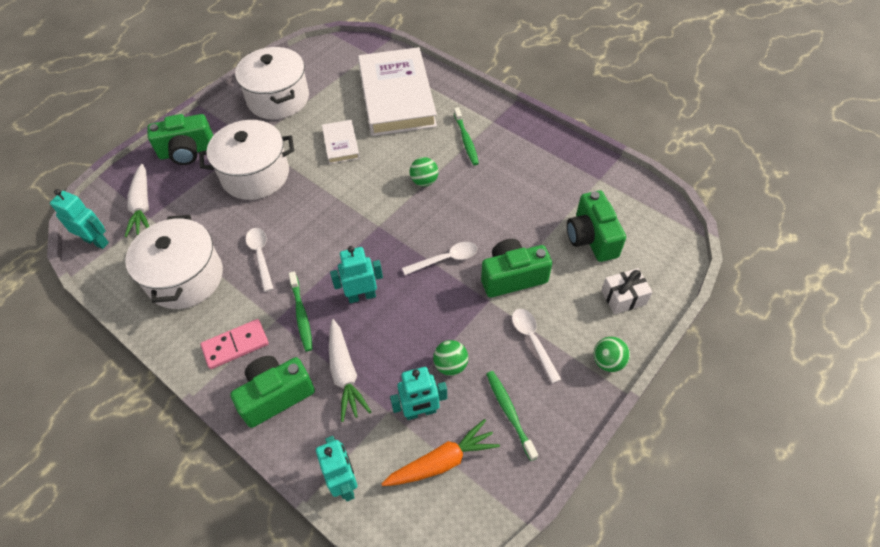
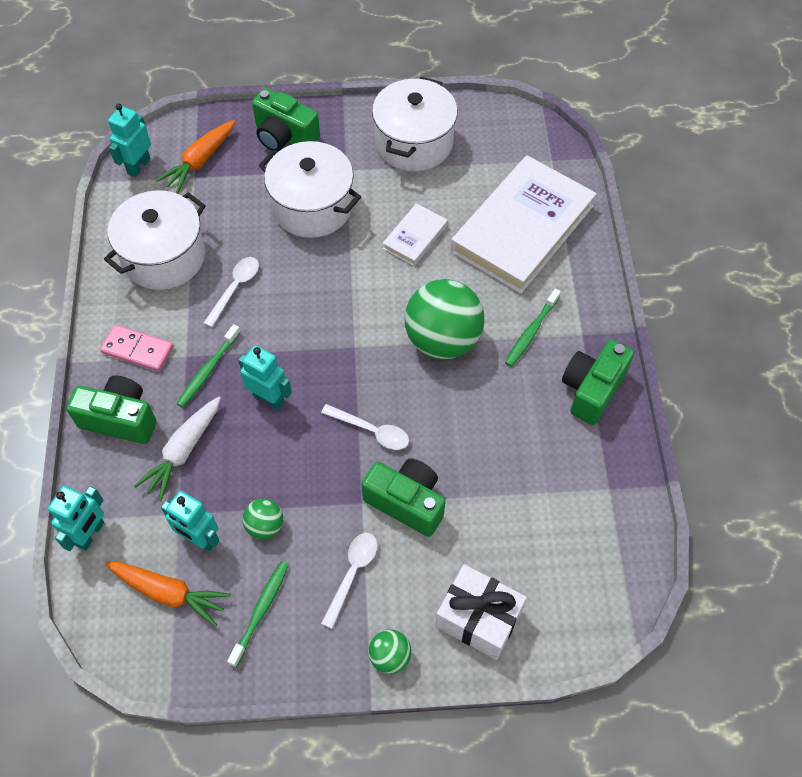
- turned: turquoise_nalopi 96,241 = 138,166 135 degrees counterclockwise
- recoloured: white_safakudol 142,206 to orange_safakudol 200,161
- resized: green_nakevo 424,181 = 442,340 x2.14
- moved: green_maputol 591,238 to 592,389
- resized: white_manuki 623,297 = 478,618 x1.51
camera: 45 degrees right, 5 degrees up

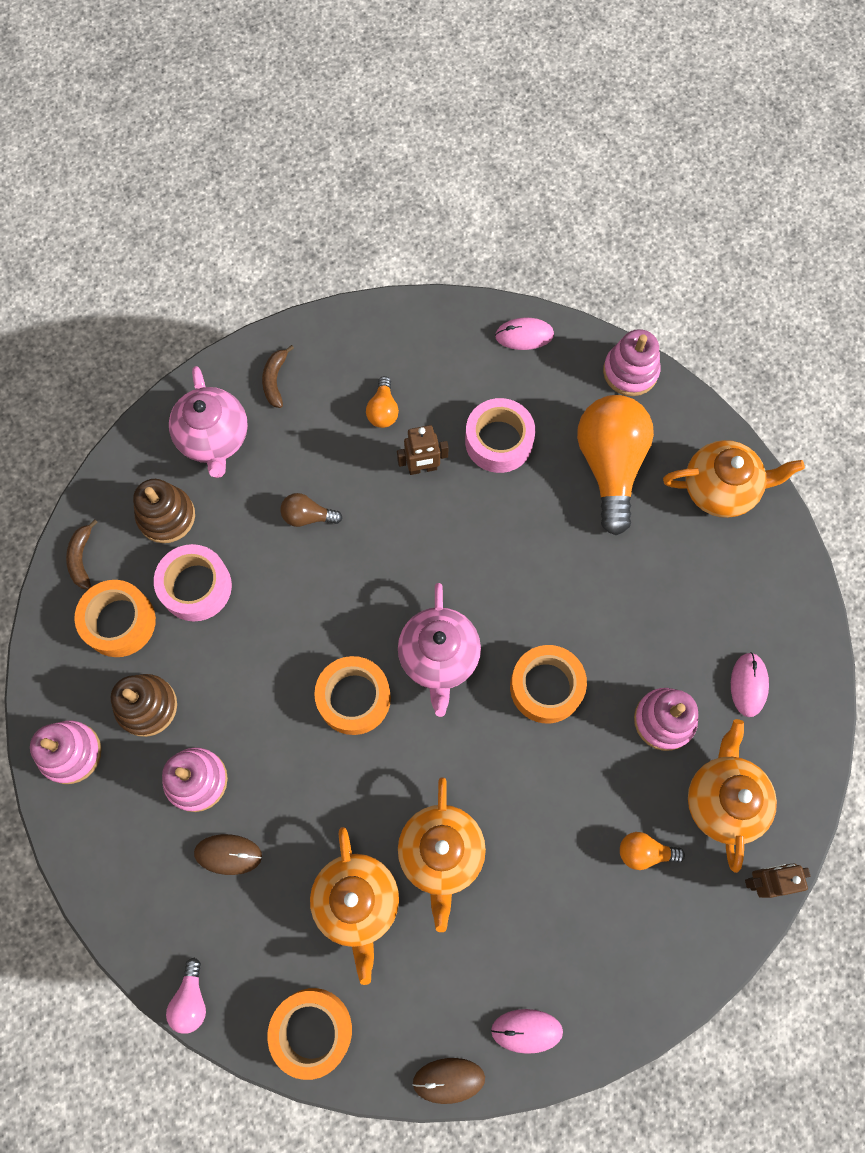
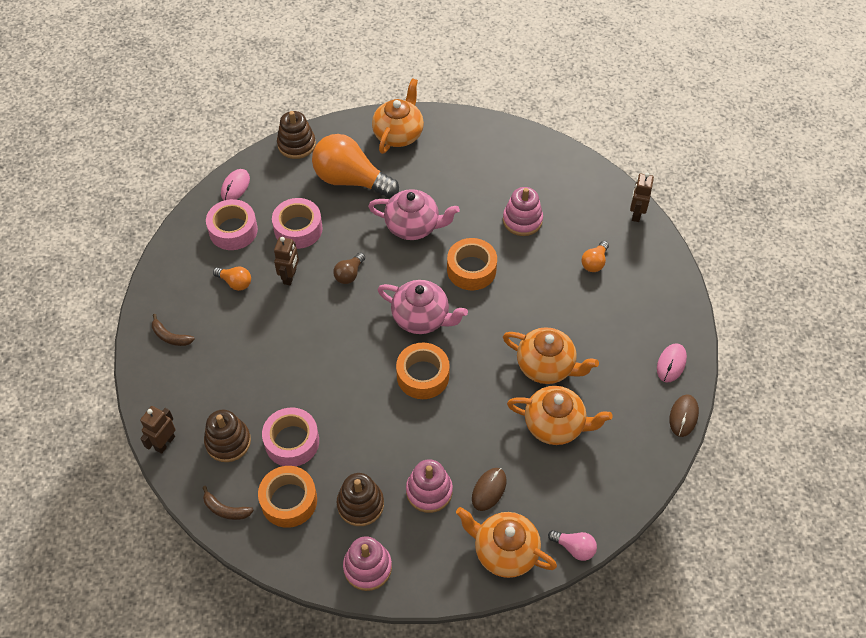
- moved: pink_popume 214,438 to 413,226
- removed: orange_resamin 312,1030
- moved: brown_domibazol 308,516 to 349,274
- recoloured: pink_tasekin 630,371 to brown_tasekin 296,144
- moved: orange_popume 723,799 to 504,551
- removed: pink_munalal 748,685
- added: brown_nalopi 165,443
- added: pink_resamin 233,230
camera: 65 degrees left, 15 degrees down

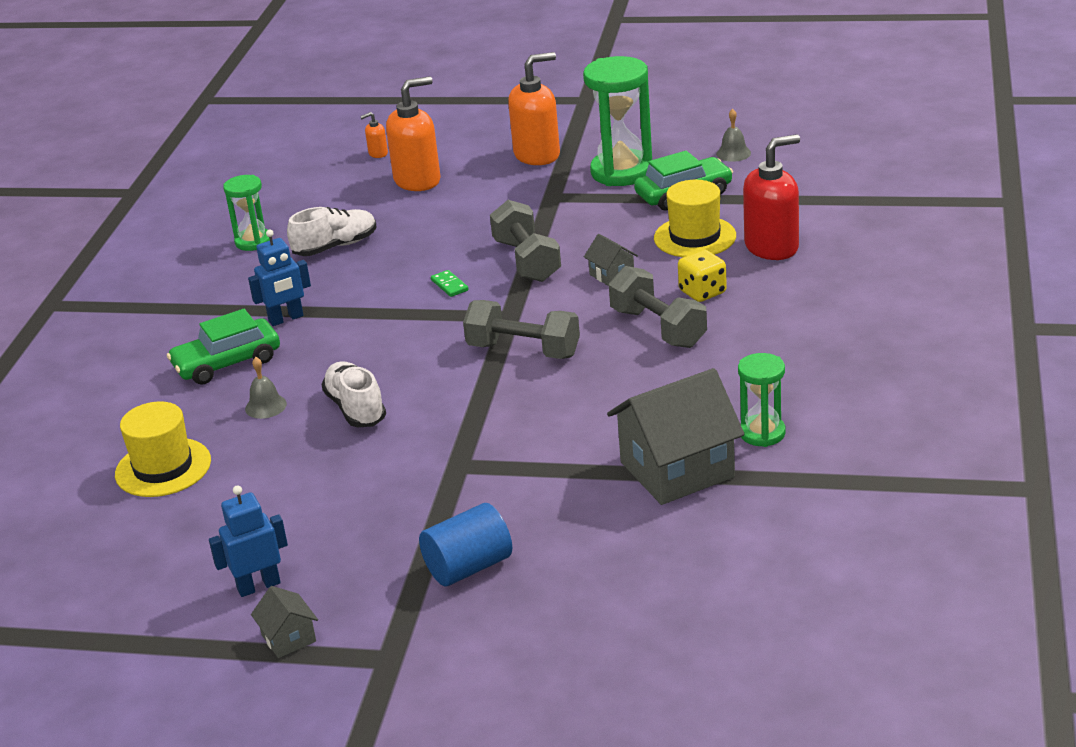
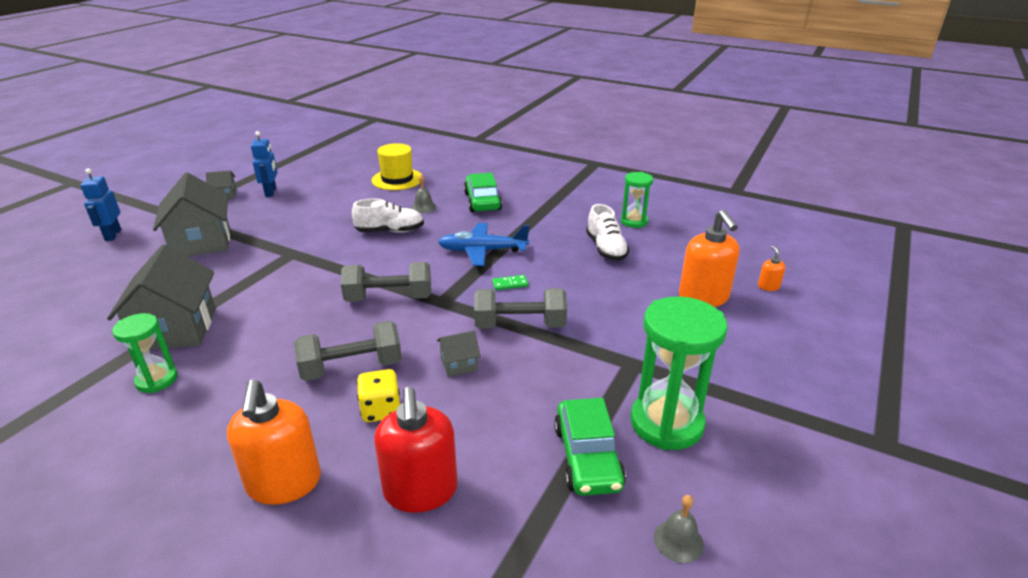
- moved: blue_nalopi 286,319 to 112,235
- replaced: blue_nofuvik 468,567 to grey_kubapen 201,242
- turned: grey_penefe 523,350 = 389,298 45 degrees clockwise
- moved: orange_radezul 537,155 to 284,483
- removed: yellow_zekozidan 695,237
- added: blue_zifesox 482,251
camera: 105 degrees right, 0 degrees up

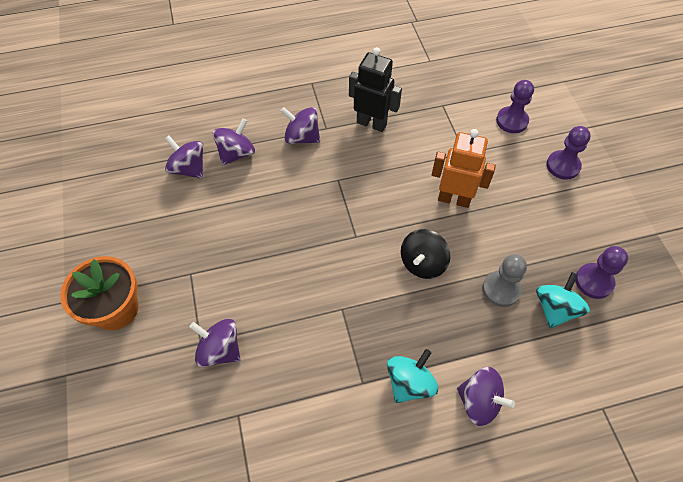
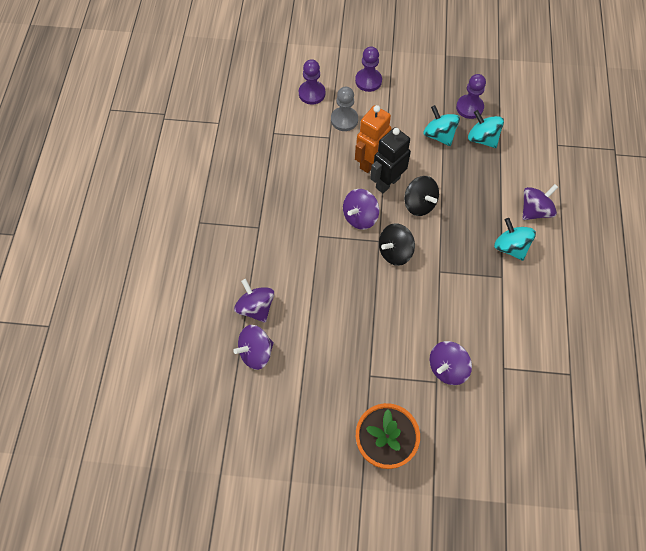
- moved: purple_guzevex 302,137 to 360,217
- moved: black_nalopi 371,123 to 387,182
- moved: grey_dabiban 501,289 to 344,120
- added: black_guzevex 395,252
- added: turquoise_guzevex 439,135
camera: 70 degrees left, 5 degrees up

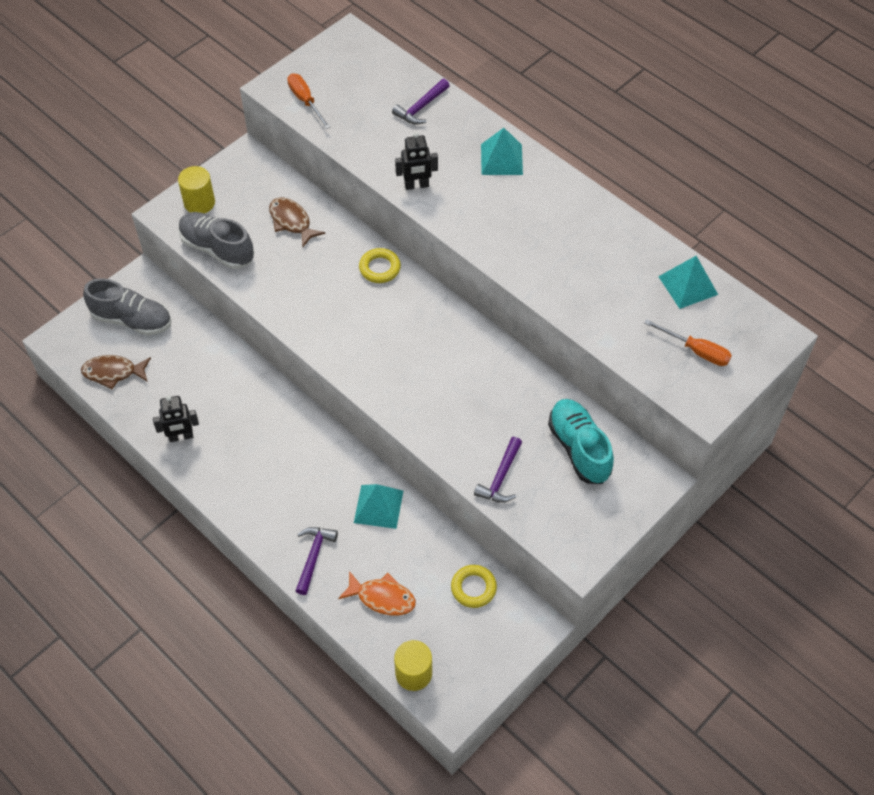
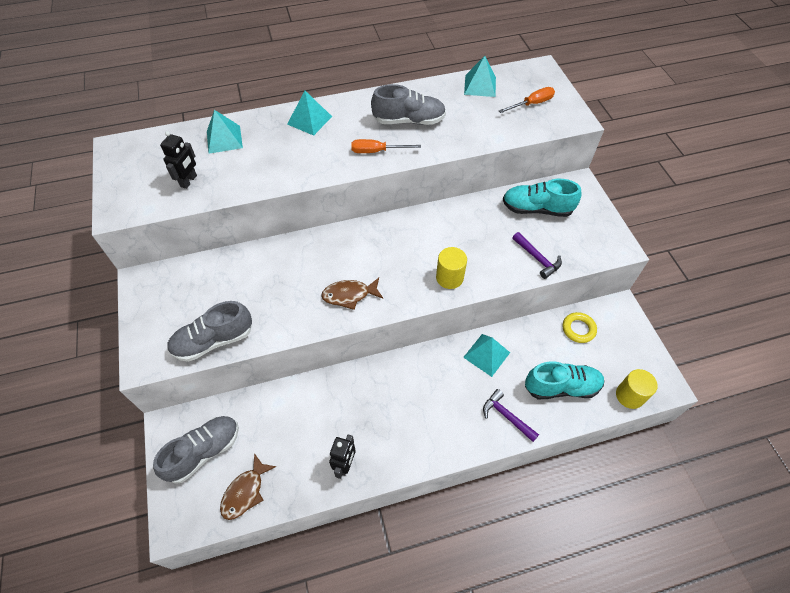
- moved: yellow_nofuvik 199,203 to 449,277
- moved: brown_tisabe 292,222 to 349,295
- moved: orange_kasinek 305,101 to 377,151
- replaced: orange_tisabe 382,597 to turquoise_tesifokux 561,387
- removed: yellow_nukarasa 380,268
- replaced: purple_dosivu 421,107 to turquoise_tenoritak 224,139
- moved: black_nalopi 416,185 to 189,181
- added: grey_tesifokux 409,120
camera: 60 degrees left, 0 degrees up

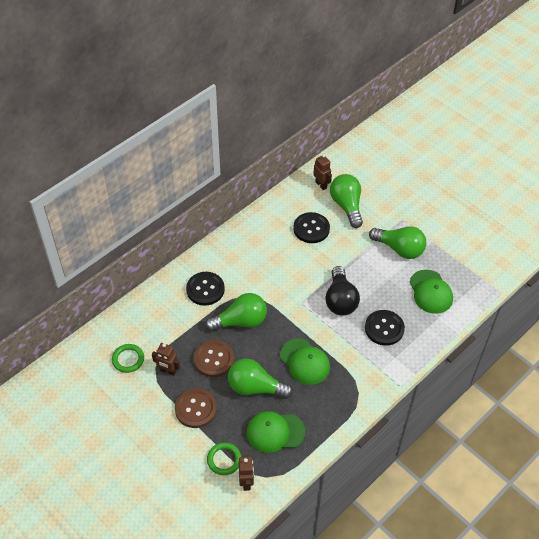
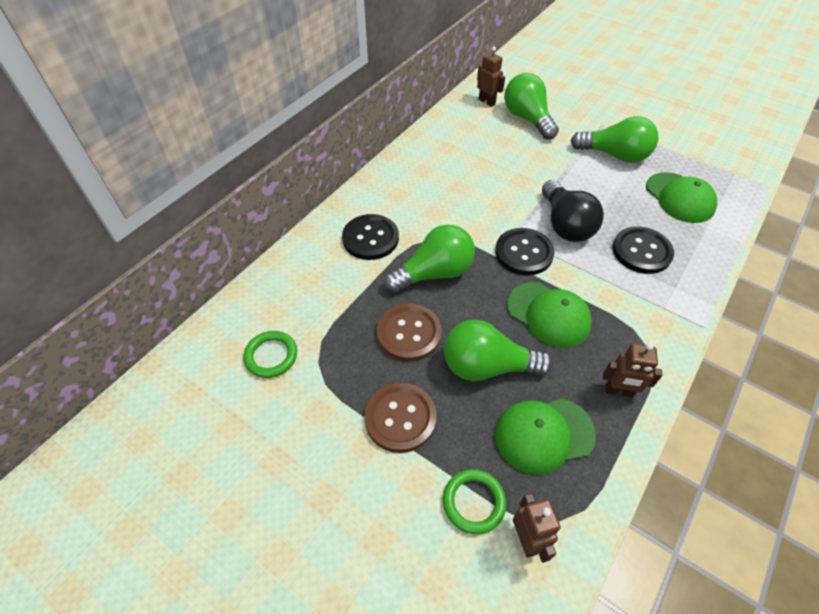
- moved: brown_nalopi 168,371 to 619,391
- moved: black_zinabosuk 311,229 to 524,253
camera: 10 degrees left, 0 degrees up

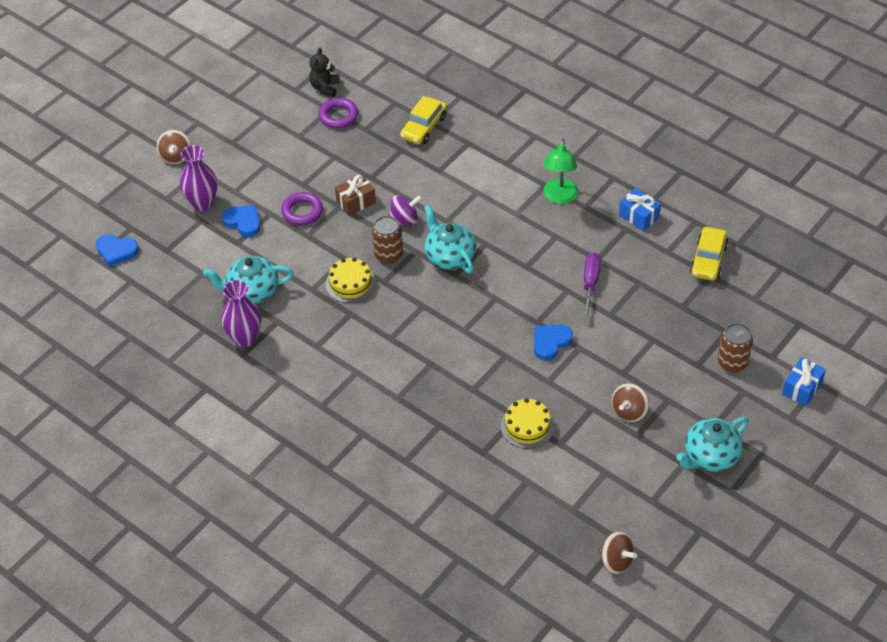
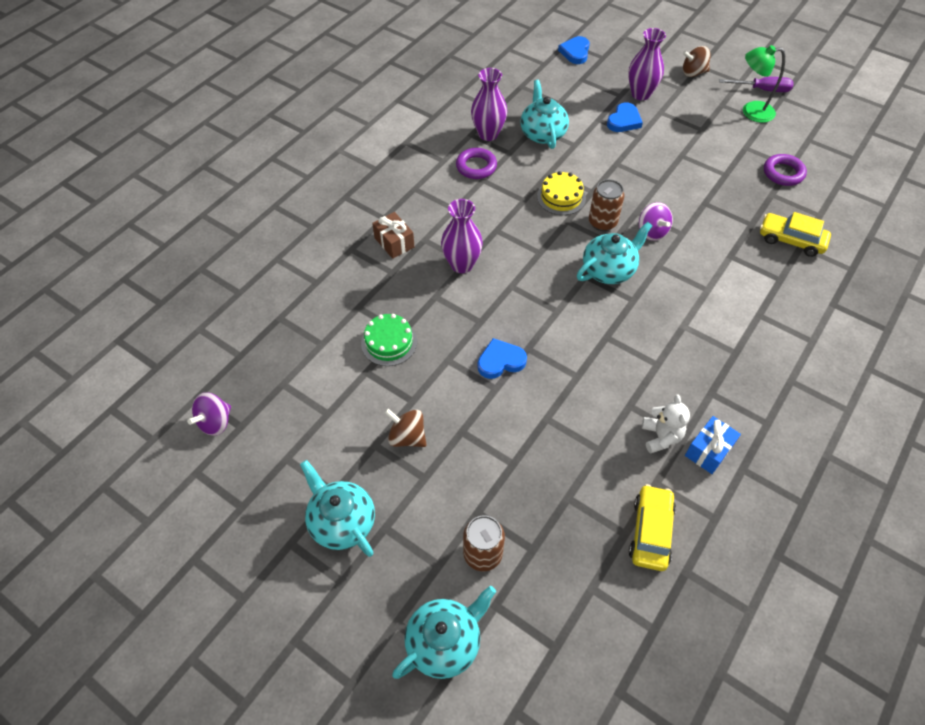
- moved: purple_nukarasa 302,211 to 476,166
- removed: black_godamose 325,87
- moved: brown_manuki 356,202 to 394,242
- recoloured: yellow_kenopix 527,426 to green_kenopix 389,342
- turned: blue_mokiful 550,342 = 500,361 60 degrees counterclockwise
- moved: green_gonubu 559,197 to 751,111
- moved: purple_kasinek 590,284 to 762,90
- recoloured: brown_guzevex 615,561 to purple_guzevex 215,422
- turned: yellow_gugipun 708,260 = 650,532 90 degrees clockwise
- replaced: blue_manuki 802,388 to turquoise_popume 444,642
- added: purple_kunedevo 461,264
- added: white_godamose 661,437
camera: 85 degrees right, 5 degrees up

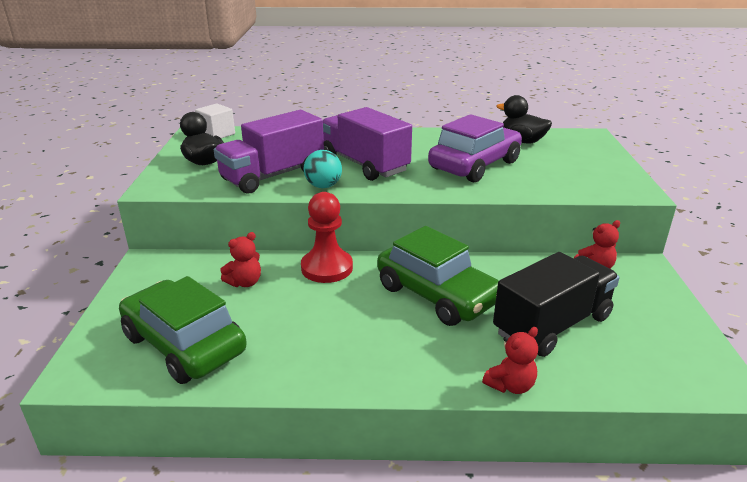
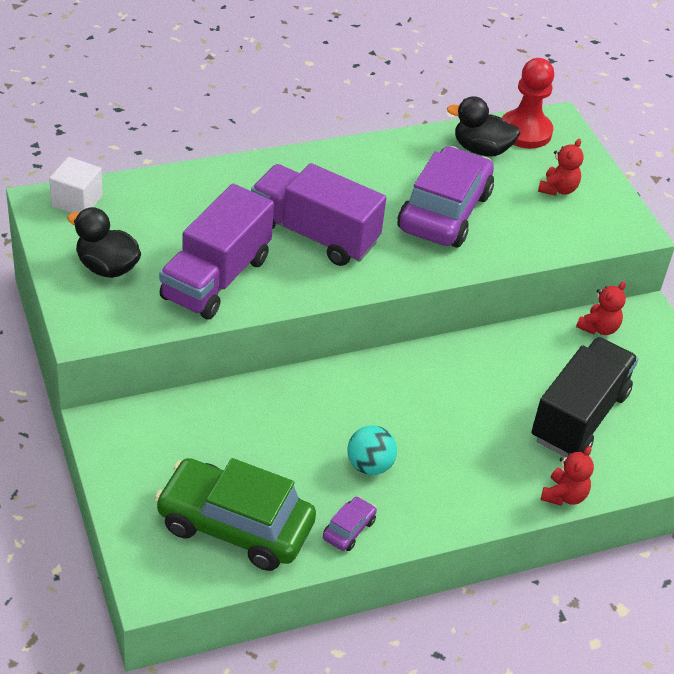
- moved: red_godamose 245,282 to 558,189
- moved: red_dabiban 327,268 to 525,131
- moved: turquoise_nakevo 323,186 to 369,465
- removed: green_gugipun 436,295
- added: purple_gugipun 349,529
camera: 25 degrees left, 15 degrees up

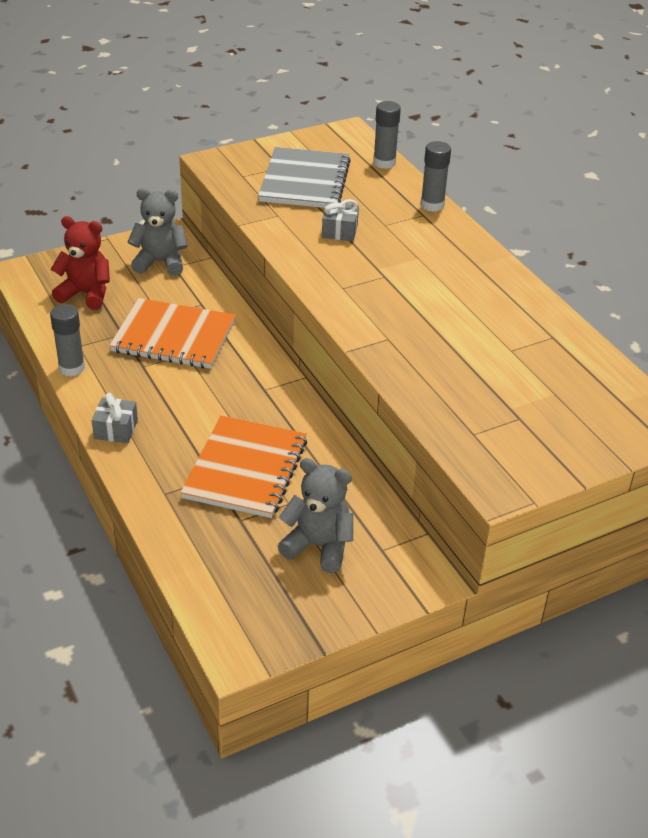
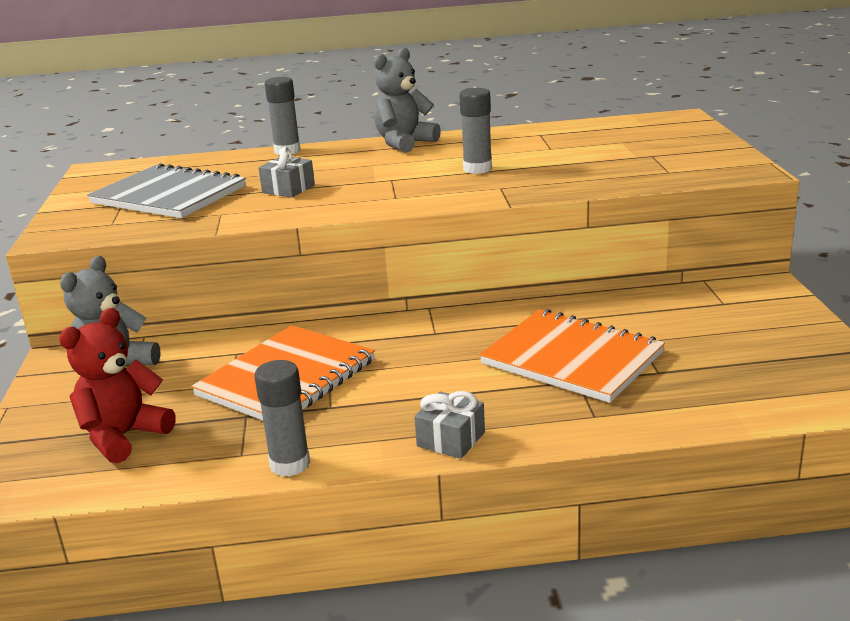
- moved: grey_godamose 318,546 to 404,143
- moved: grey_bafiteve 384,163 to 477,169
camera: 65 degrees left, 15 degrees down

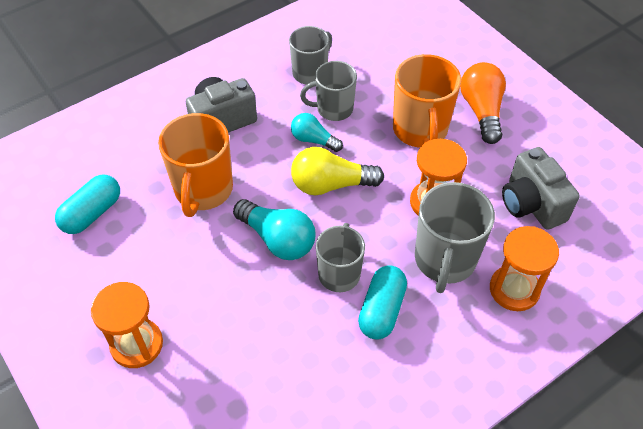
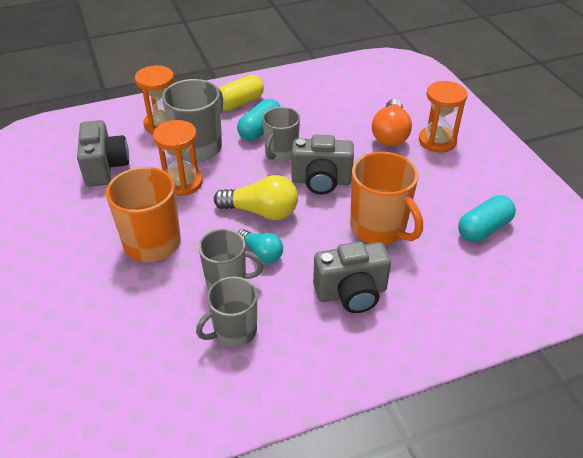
- turned: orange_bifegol 203,190 = 379,228 120 degrees clockwise
- replaced: turquoise_domibazol 278,239 to grey_maputol 321,181
- moved: orange_domibazol 482,111 to 390,134
- added: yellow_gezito 240,103
camera: 165 degrees left, 10 degrees down

